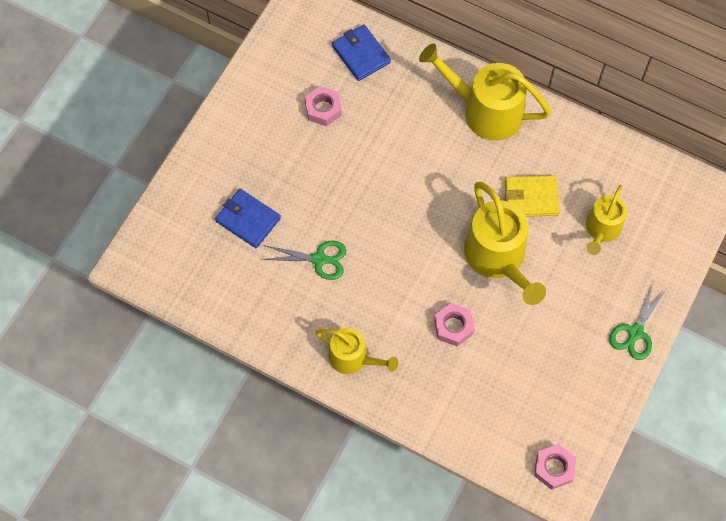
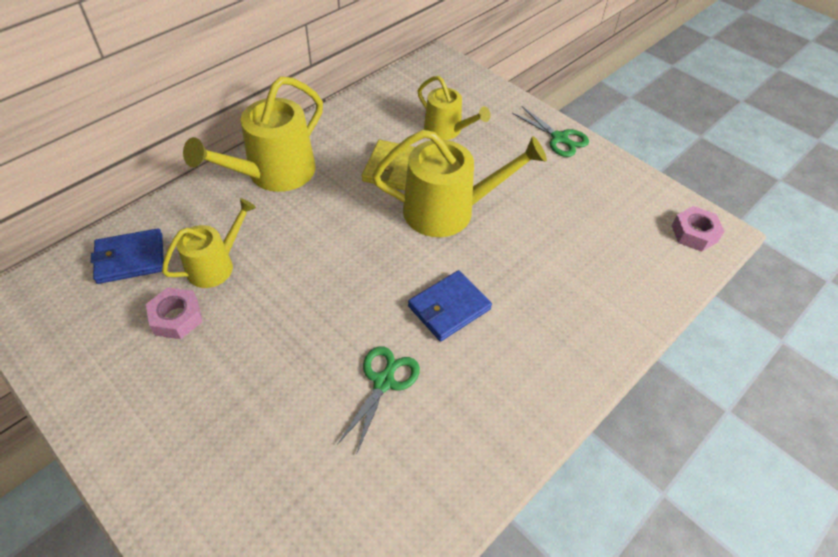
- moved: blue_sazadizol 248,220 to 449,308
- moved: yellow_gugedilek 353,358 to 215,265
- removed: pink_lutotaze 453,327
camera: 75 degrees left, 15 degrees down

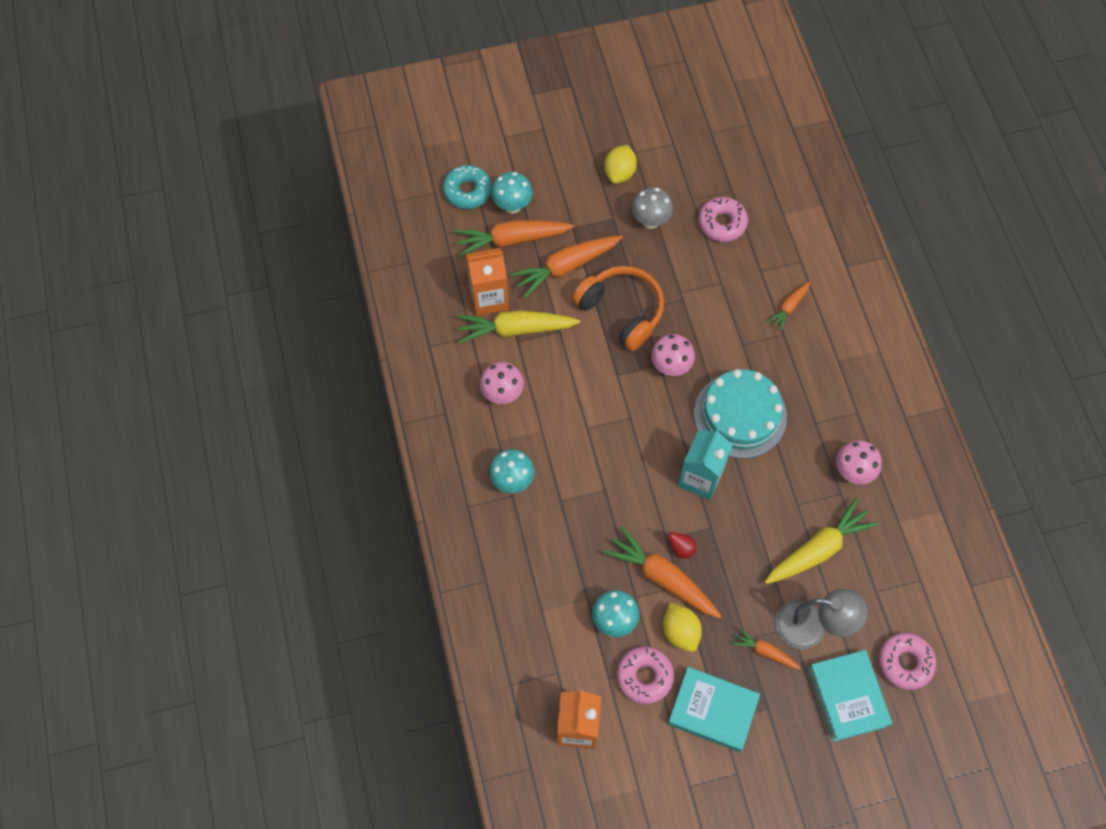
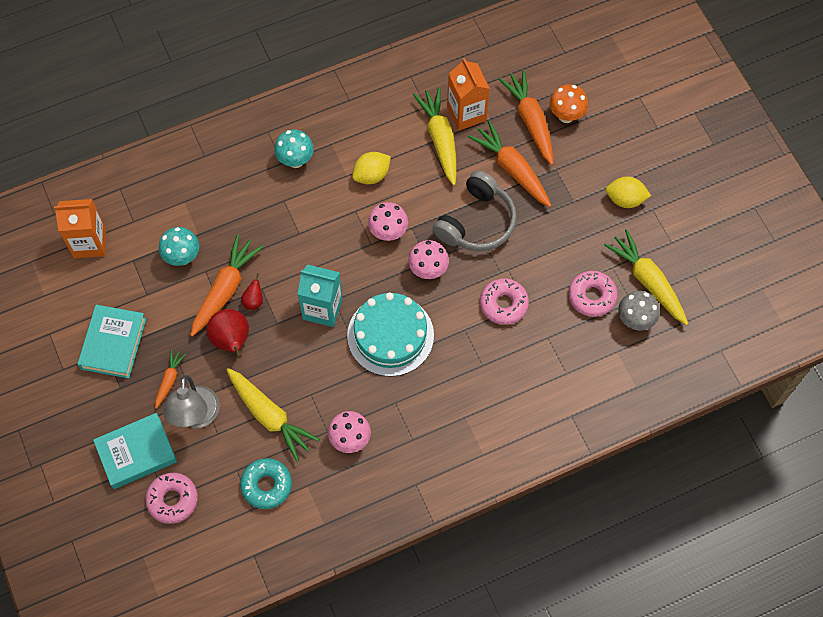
- moved: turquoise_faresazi 467,191 to 266,485
- moved: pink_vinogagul 502,394 to 388,233
- recoloured: turquoise_vinogagul 512,206 to orange_vinogagul 566,116
- recoloured: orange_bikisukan 622,311 to grey_bikisukan 477,222
- moved: pink_faresazi 644,676 to 503,304
- moved: grey_vinogagul 650,221 to 635,320
- moved: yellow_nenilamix 680,631 to 371,175
- removed: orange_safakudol 789,307
- added: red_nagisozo 231,341
- added: yellow_safakudol 647,281
camera: 80 degrees right, 0 degrees up

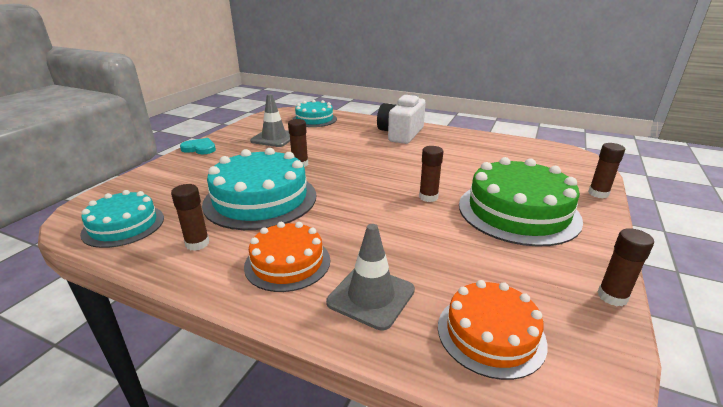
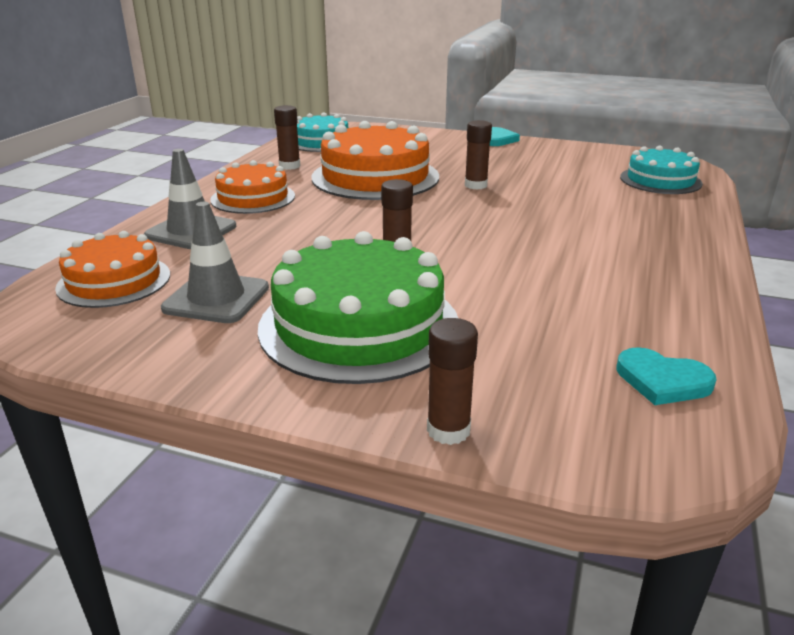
- recoloured: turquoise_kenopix 260,199 to orange_kenopix 375,177
- moved: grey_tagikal 274,138 to 216,298
- removed: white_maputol 401,134
- removed: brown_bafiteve 612,296
- added: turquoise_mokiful 662,381
camera: 85 degrees right, 0 degrees up

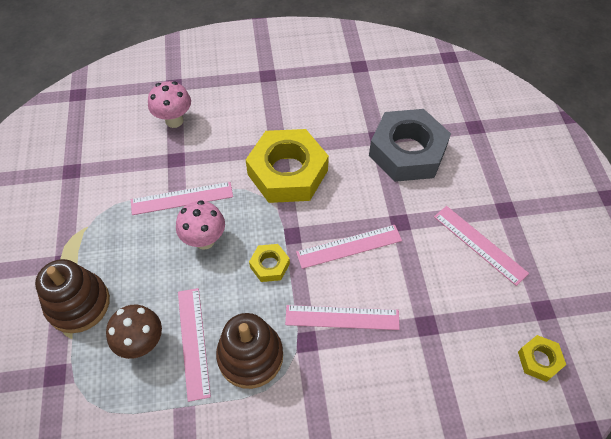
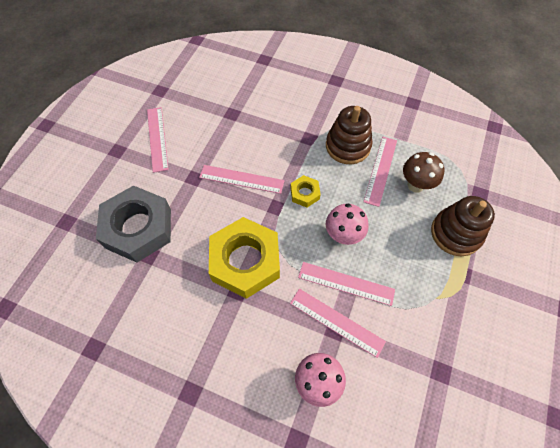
- moved: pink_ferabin 342,317 to 336,322
- removed: yellow_lutotaze 539,360
camera: 150 degrees left, 5 degrees up

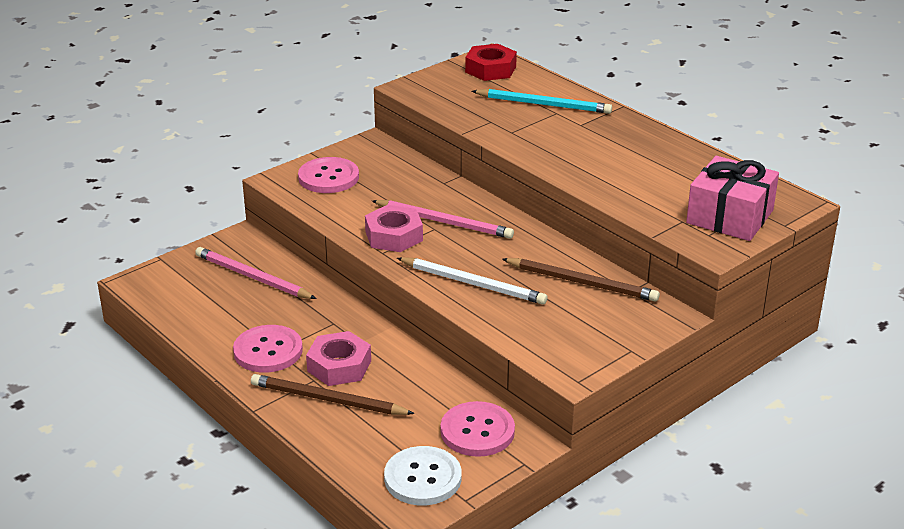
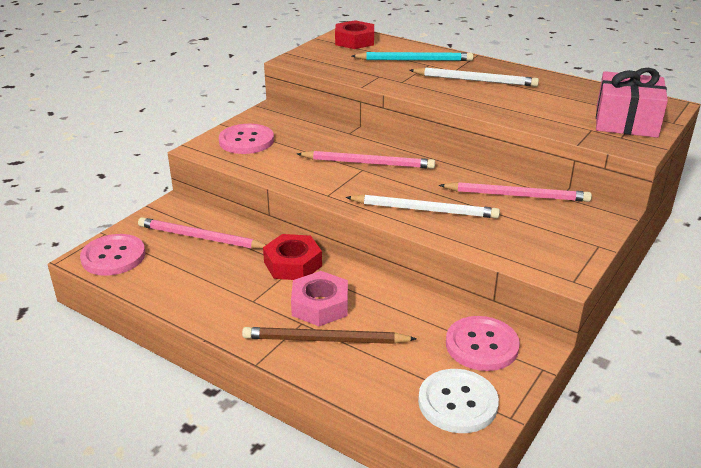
- moved: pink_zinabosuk 268,351 to 113,257
- removed: pink_lutotaze 394,236
- recoloured: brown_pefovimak 582,282 to pink_pefovimak 517,195
- added: red_lutotaze 293,264
- added: white_pefovimak 475,80
camera: 15 degrees left, 0 degrees up

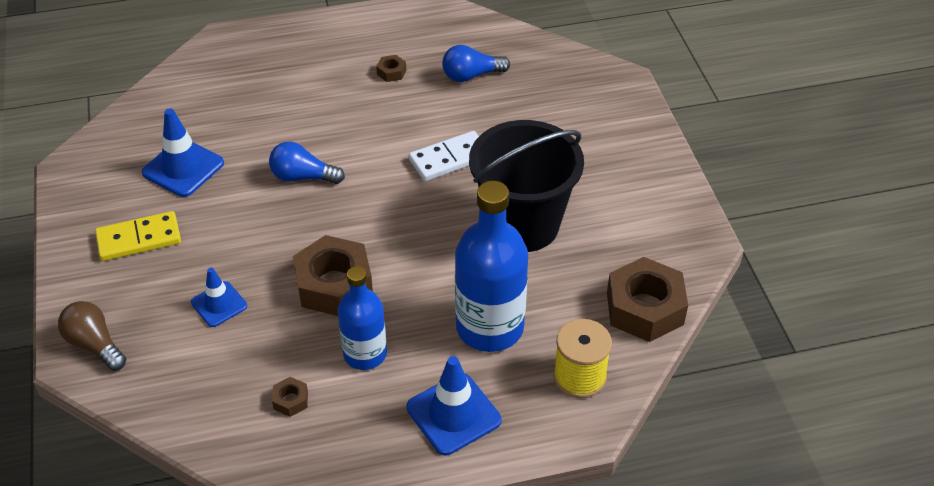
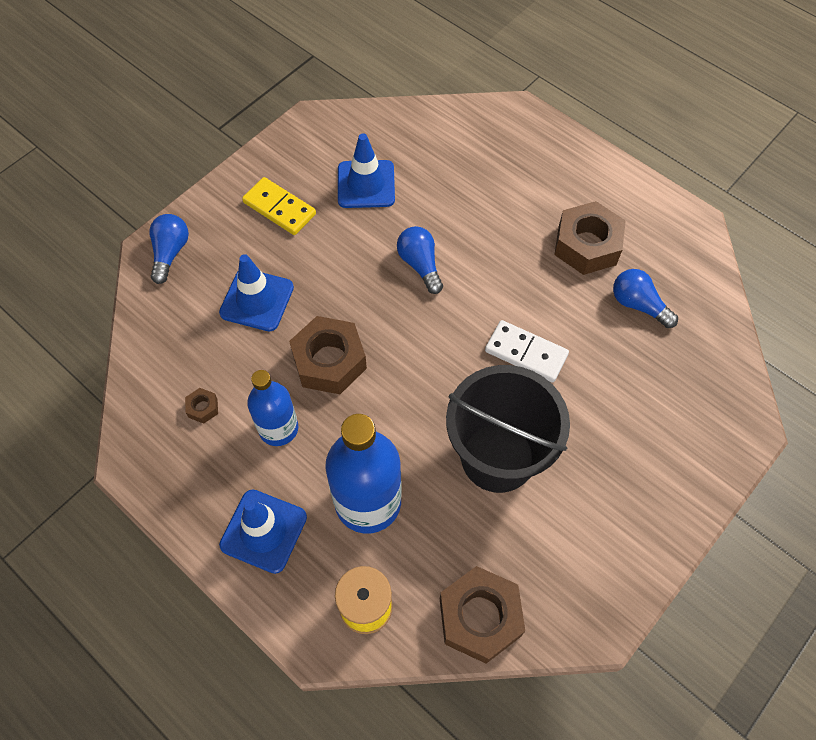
- recoloured: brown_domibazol 95,345 to blue_domibazol 170,253
- resized: blue_tagikal 219,304 = 257,300 x1.57
- resized: brown_lutotaze 391,72 = 587,245 x2.32
camera: 55 degrees right, 15 degrees up

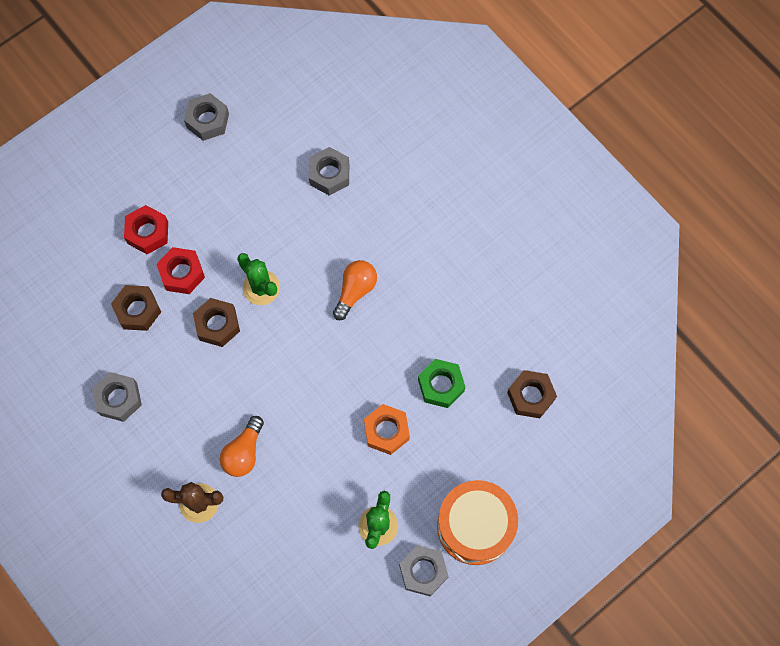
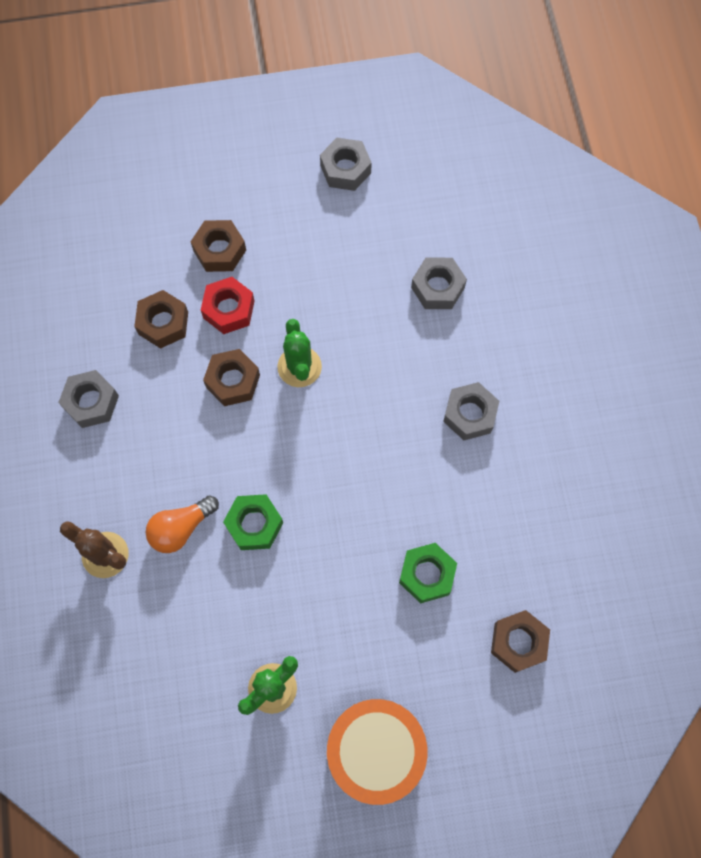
- recoloured: red_lutotaze 148,233 to brown_lutotaze 219,250
- removed: orange_domibazol 355,291
- removed: orange_lutotaze 386,431
- moved: grey_lutotaze 423,571 to 469,414
- added: green_lutotaze 254,524
camera: 30 degrees right, 0 degrees up

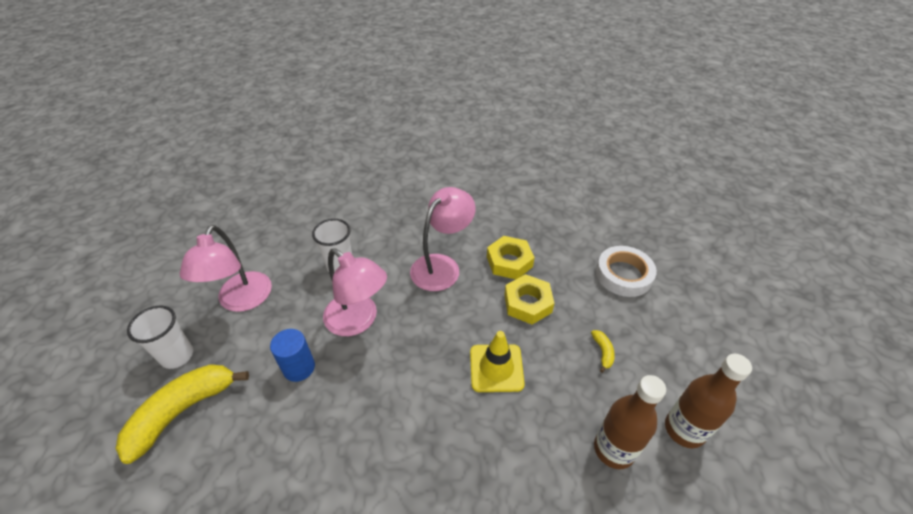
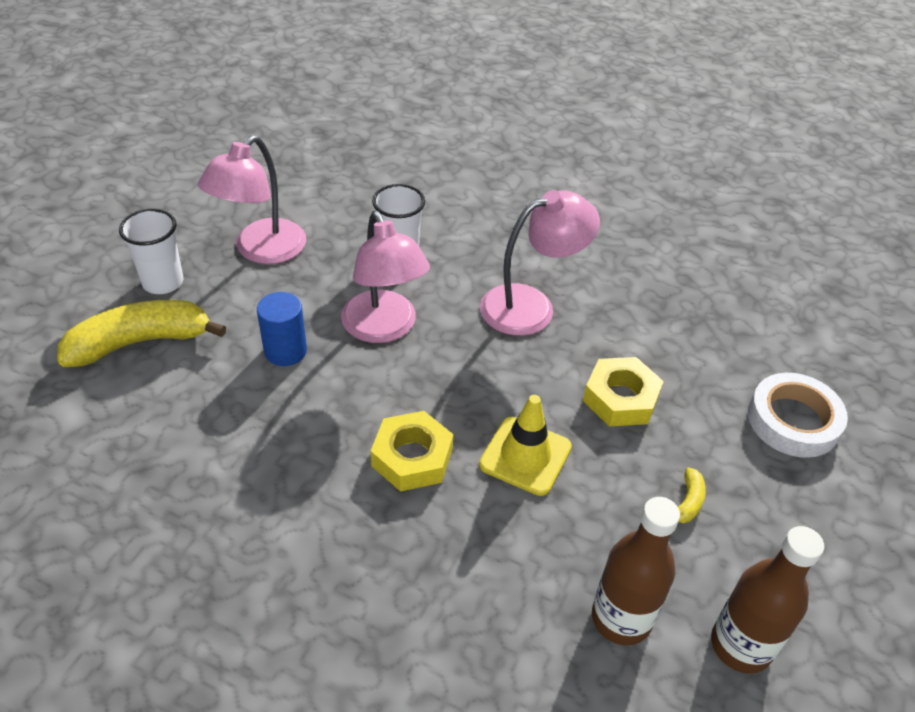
- moved: yellow_lutotaze 509,262 to 412,457
camera: 25 degrees right, 0 degrees up

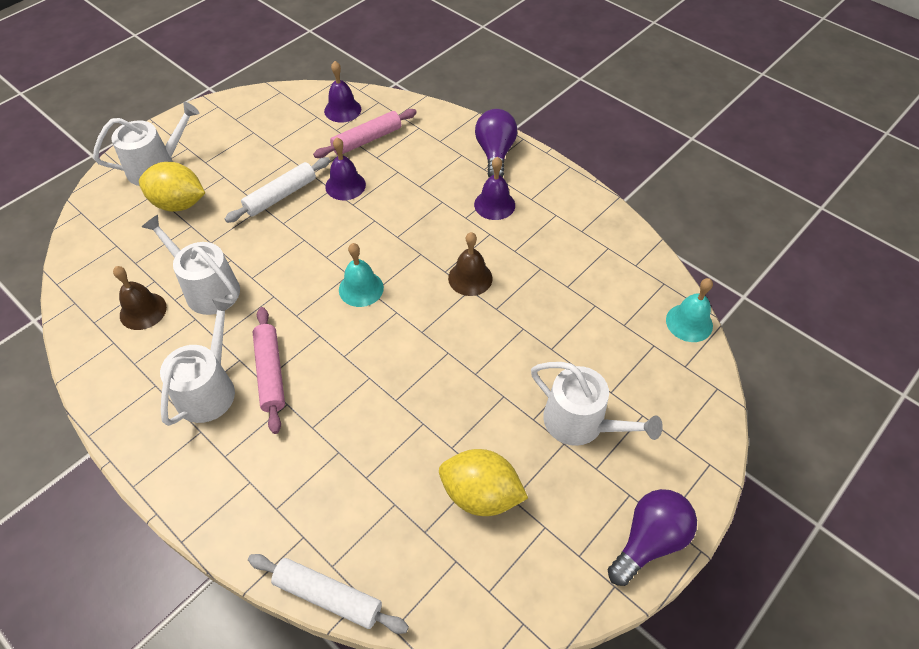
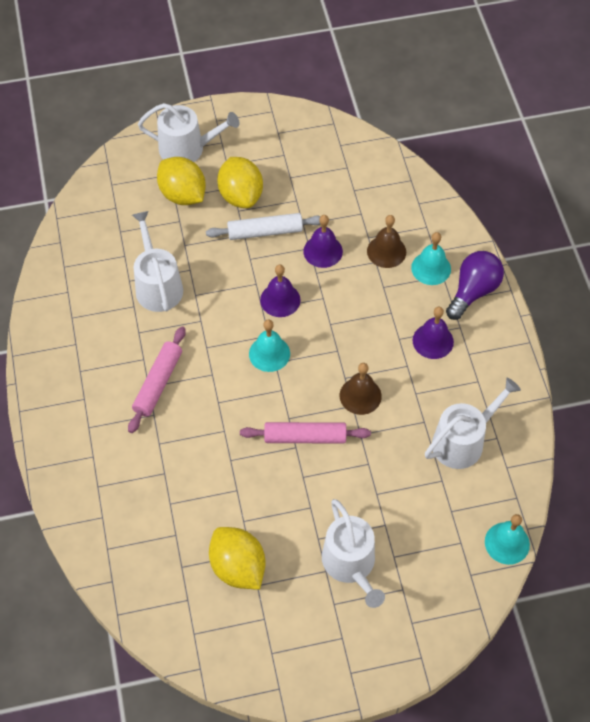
- moved: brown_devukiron 143,311 to 386,251
- moved: white_gugedilek 209,389 to 463,441
- removed: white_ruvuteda 328,596
- moved: pink_ruvuteda 367,140 to 305,437
- moved: purple_devukiron 342,110 to 280,300
- removed: purple_domibazol 649,541
- added: yellow_nenilamix 241,196
- added: turquoise_devukiron 431,268
camera: 35 degrees right, 5 degrees up

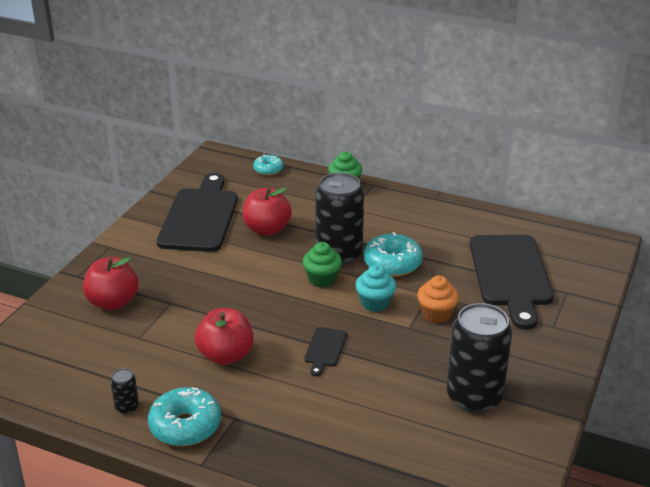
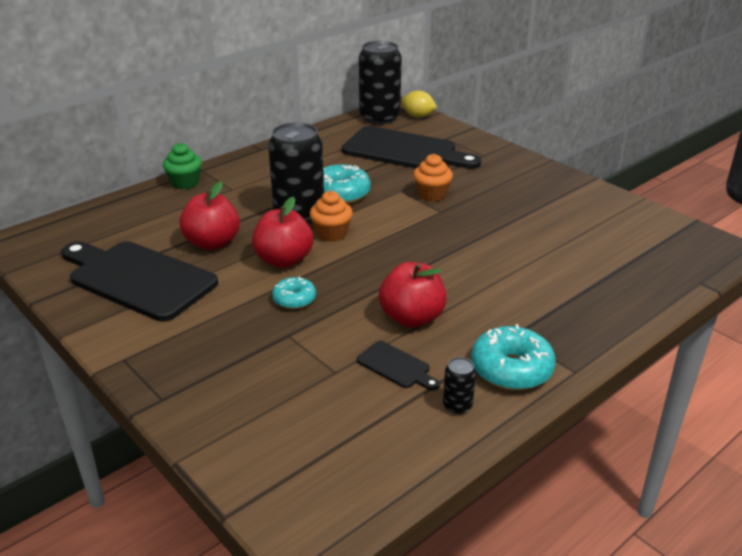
- moved: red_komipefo 113,302 to 284,260
- moved: turquoise_faresazi 268,170 to 294,299
- recoloured: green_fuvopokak 322,279 to orange_fuvopokak 331,234
- moved: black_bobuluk 325,349 to 396,366
- removed: turquoise_fuvopokak 375,303
- moved: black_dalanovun 474,397 to 379,118
- added: yellow_nenilamix 418,116
camera: 65 degrees left, 0 degrees up

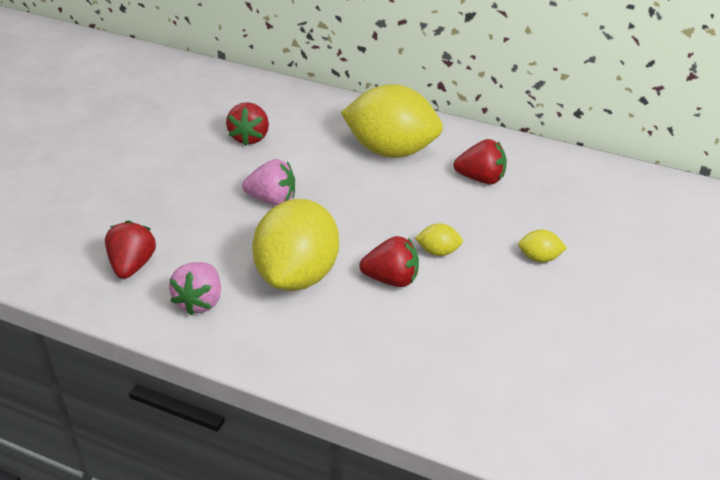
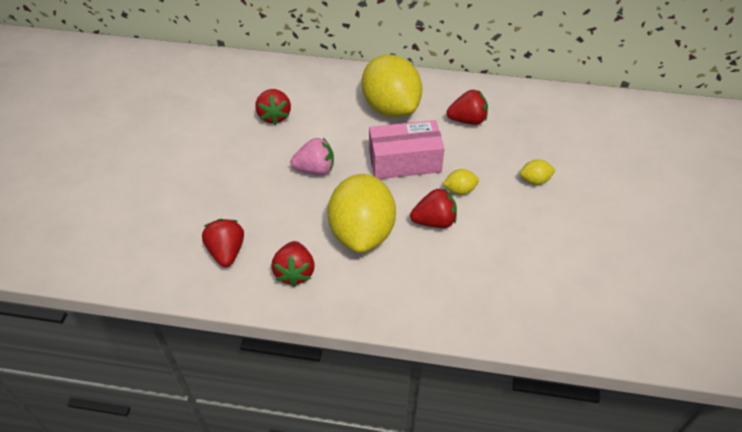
- recoloured: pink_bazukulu 200,301 to red_bazukulu 295,272
- turned: yellow_nenilamix 391,150 = 391,107 60 degrees clockwise
- added: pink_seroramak 404,161
camera: 15 degrees left, 10 degrees up

